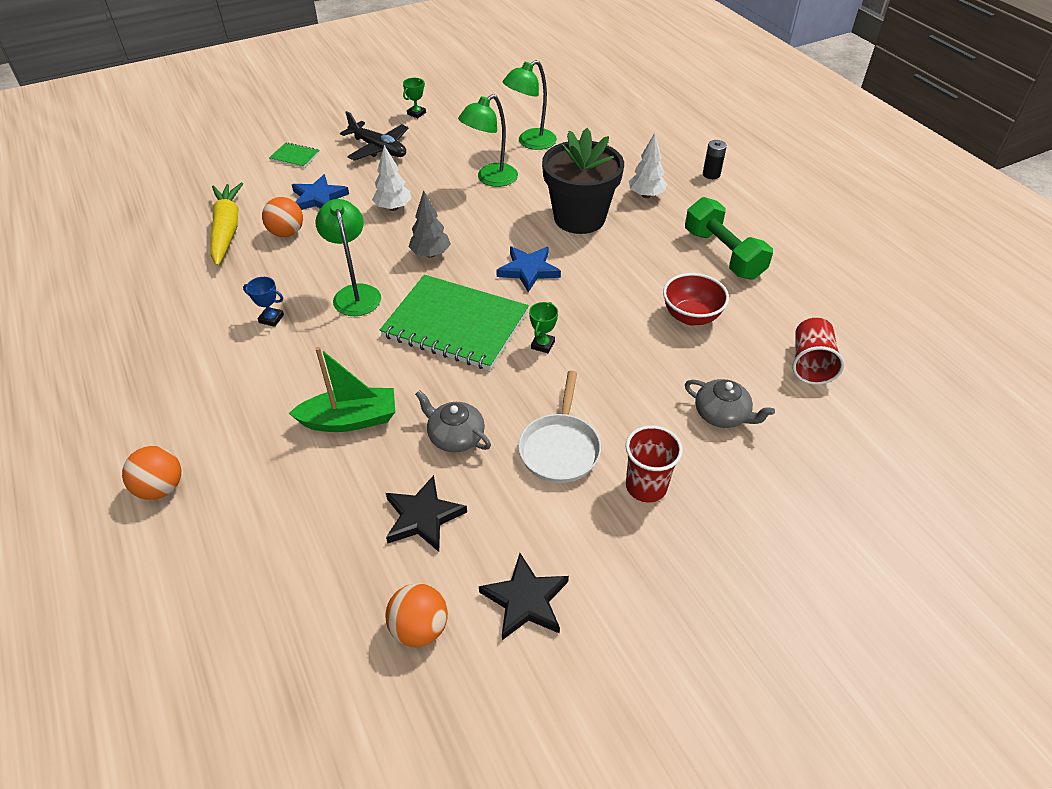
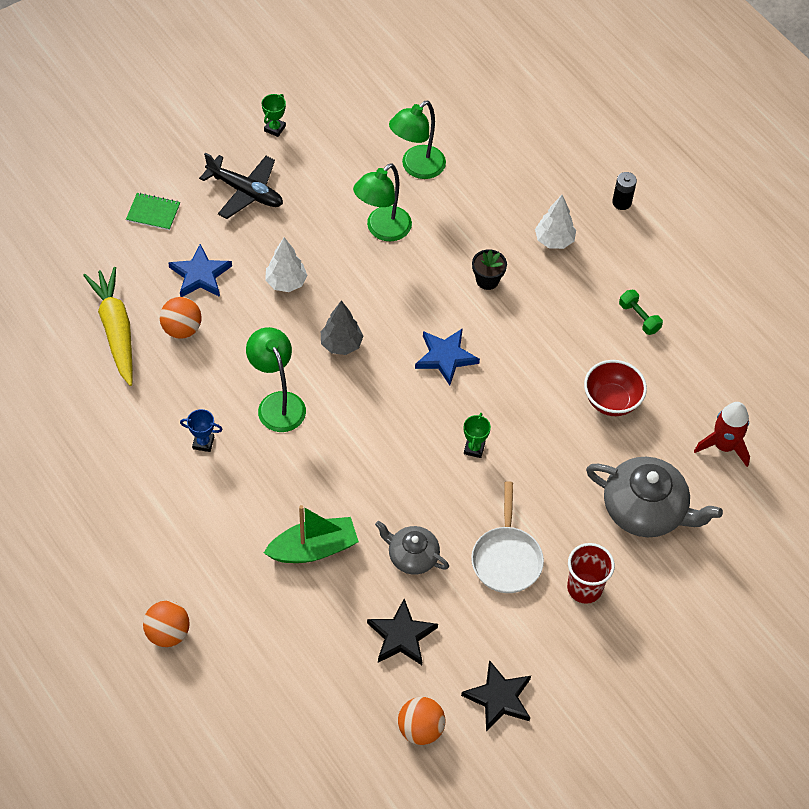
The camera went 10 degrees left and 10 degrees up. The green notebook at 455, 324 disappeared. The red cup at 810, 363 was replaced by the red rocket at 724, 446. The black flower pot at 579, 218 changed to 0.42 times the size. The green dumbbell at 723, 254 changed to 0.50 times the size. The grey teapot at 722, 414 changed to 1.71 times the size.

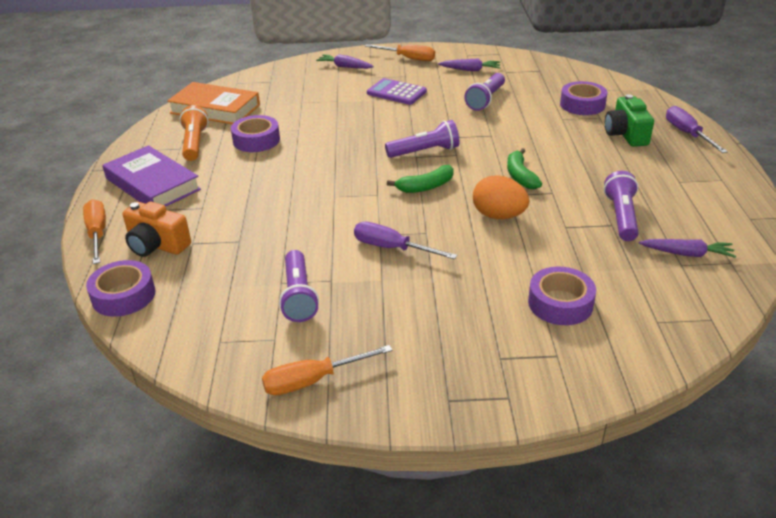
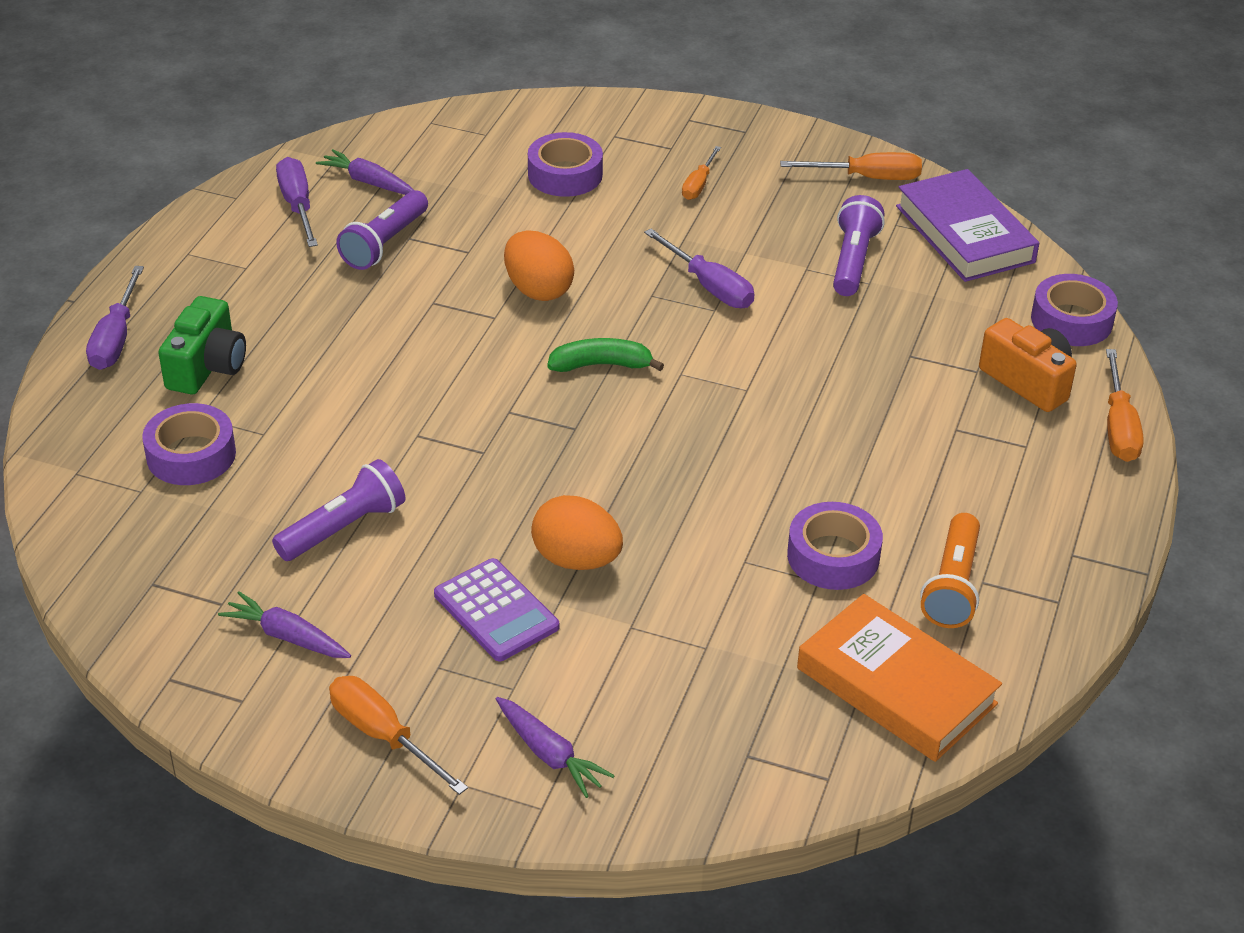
The camera went 160 degrees left and 5 degrees up. The purple flashlight at 424, 152 disappeared. The green banana at 520, 176 disappeared. The purple screwdriver at 298, 206 appeared. The orange egg at 576, 559 appeared. The orange screwdriver at 699, 184 appeared. The purple book moved from 152, 184 to 964, 234.

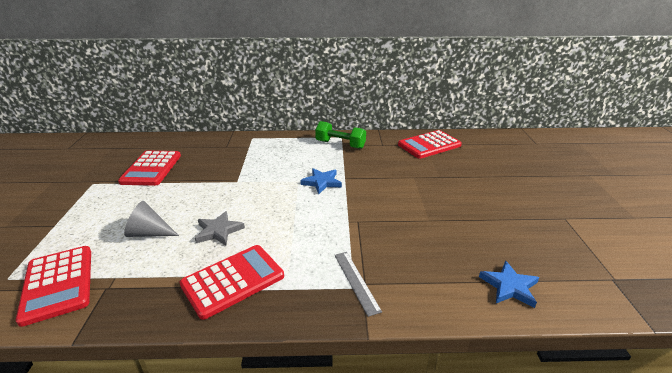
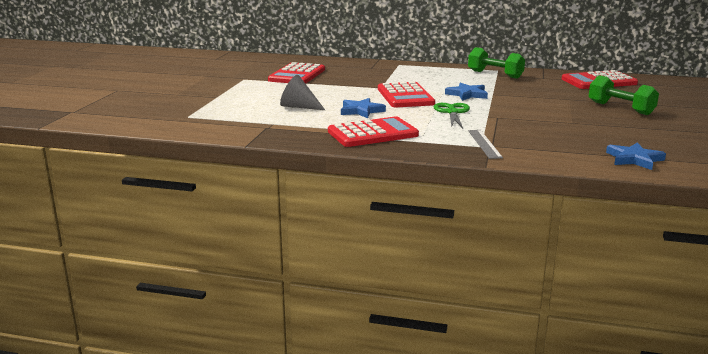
The camera went 15 degrees right and 10 degrees down. The green scissors at 452, 112 appeared. The green dumbbell at 620, 108 appeared. The red calculator moved from 58, 284 to 405, 96. The grey star at 218, 231 became the blue star at 361, 111.

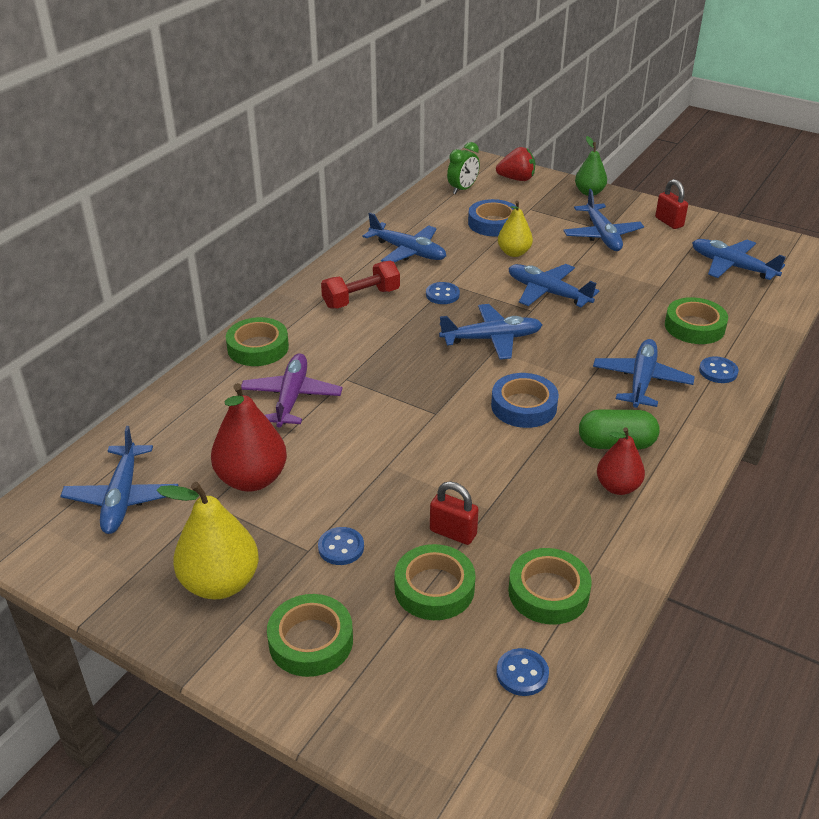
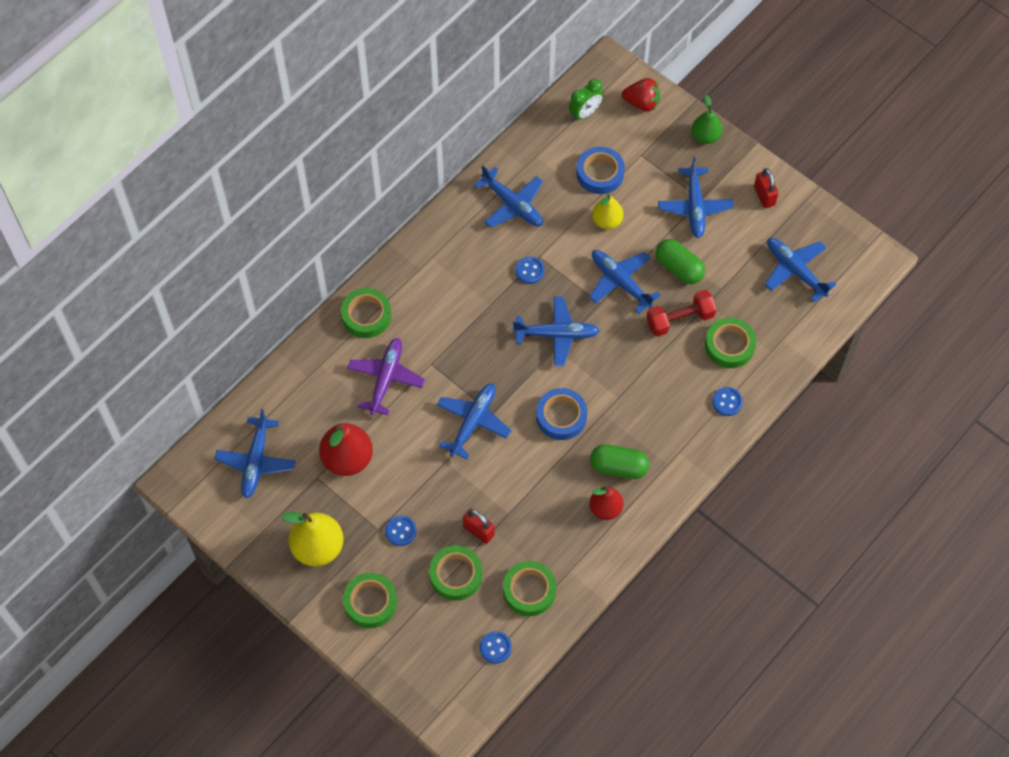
The camera went 10 degrees right and 25 degrees up. The green capsule at 679, 268 appeared. The red dumbbell moved from 361, 298 to 680, 319. The blue plane moved from 641, 381 to 472, 422.

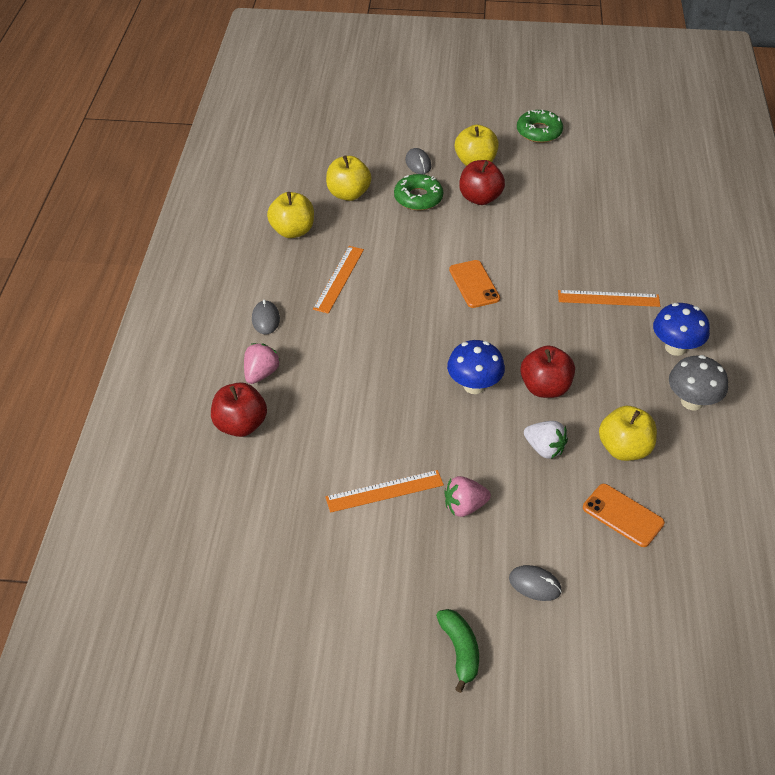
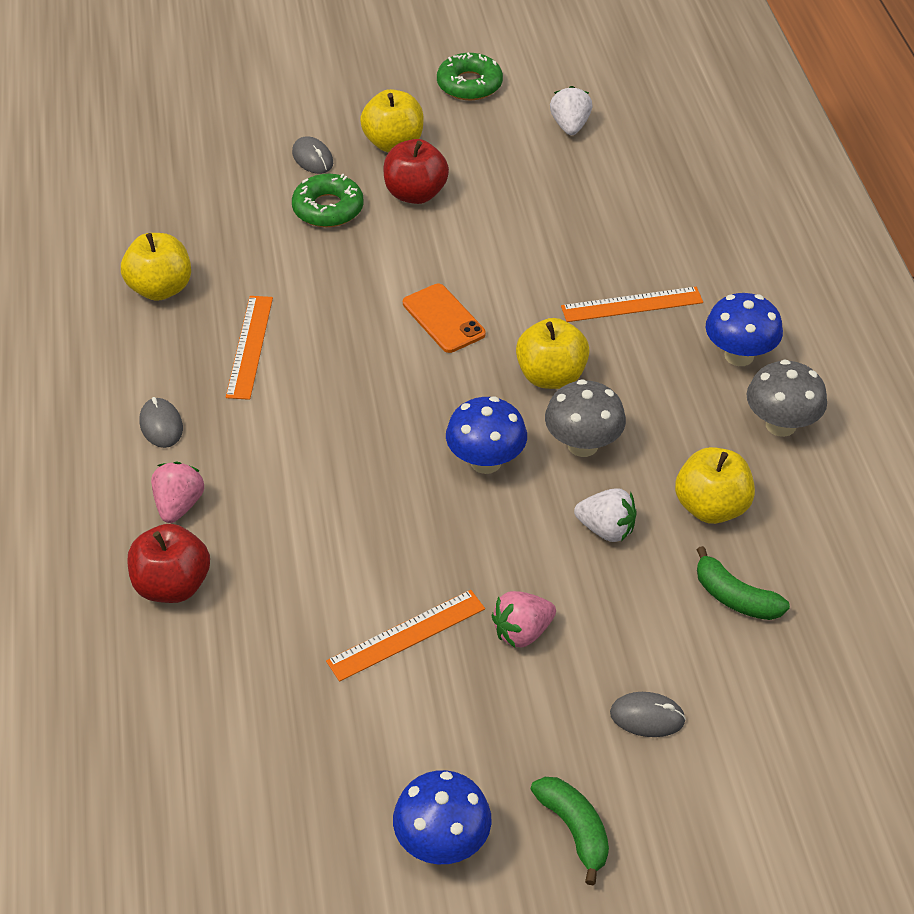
The camera went 15 degrees left and 0 degrees up. The blue mushroom at 442, 843 appeared. The white strawberry at 570, 126 appeared. The yellow apple moved from 348, 194 to 551, 376. The red apple at 545, 388 was replaced by the grey mushroom at 582, 445. The orange phone at 623, 515 was replaced by the green banana at 735, 597.

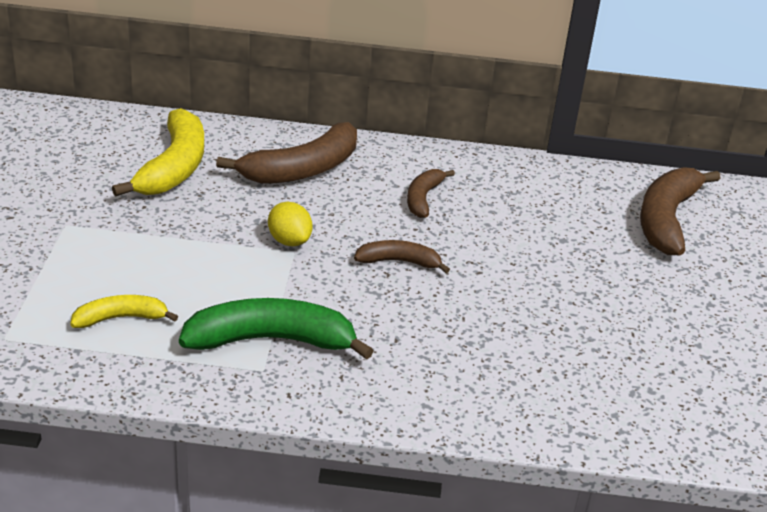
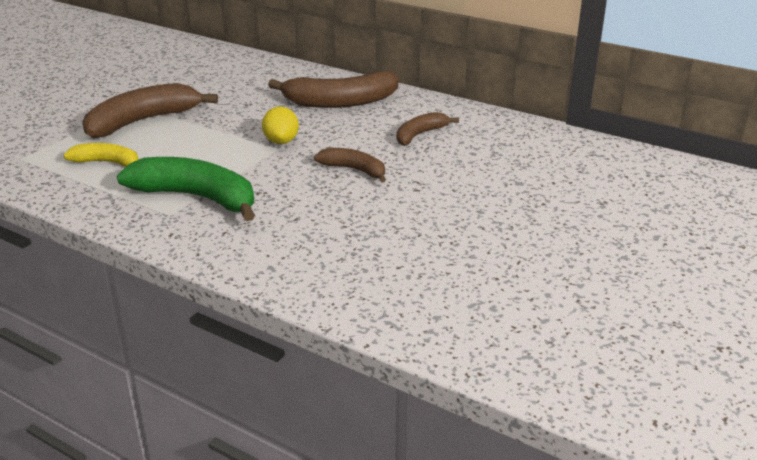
The camera went 30 degrees right and 5 degrees down. The yellow banana at 174, 167 disappeared. The brown banana moved from 666, 219 to 143, 121.

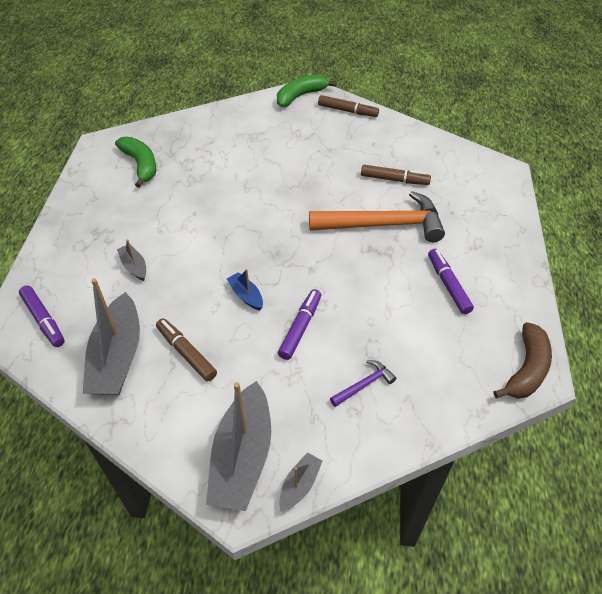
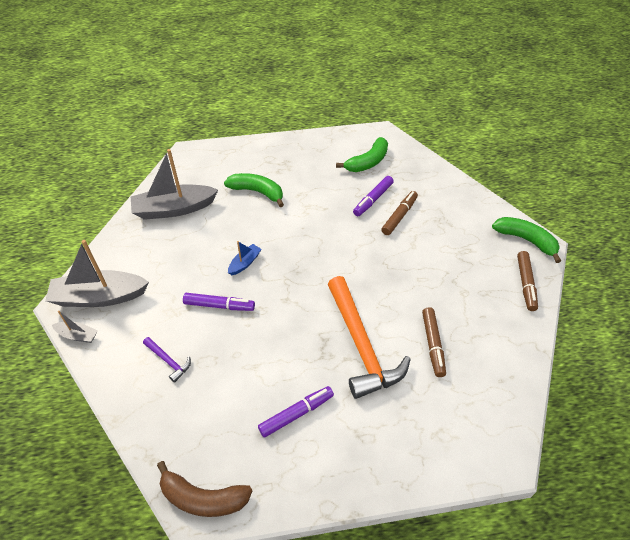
The camera went 75 degrees right and 0 degrees up. The purple marker moved from 44, 320 to 373, 199. The brown marker moved from 186, 353 to 399, 216. The grey boat at 134, 266 was replaced by the green banana at 257, 192.

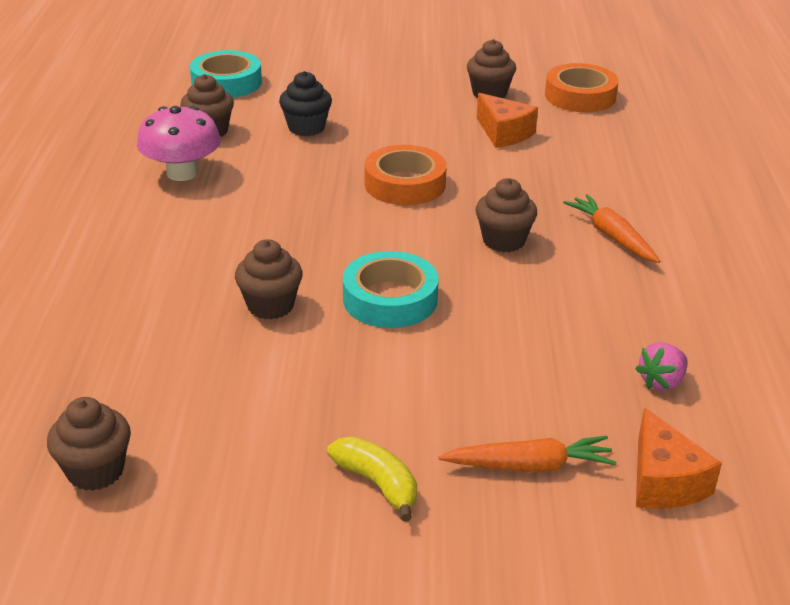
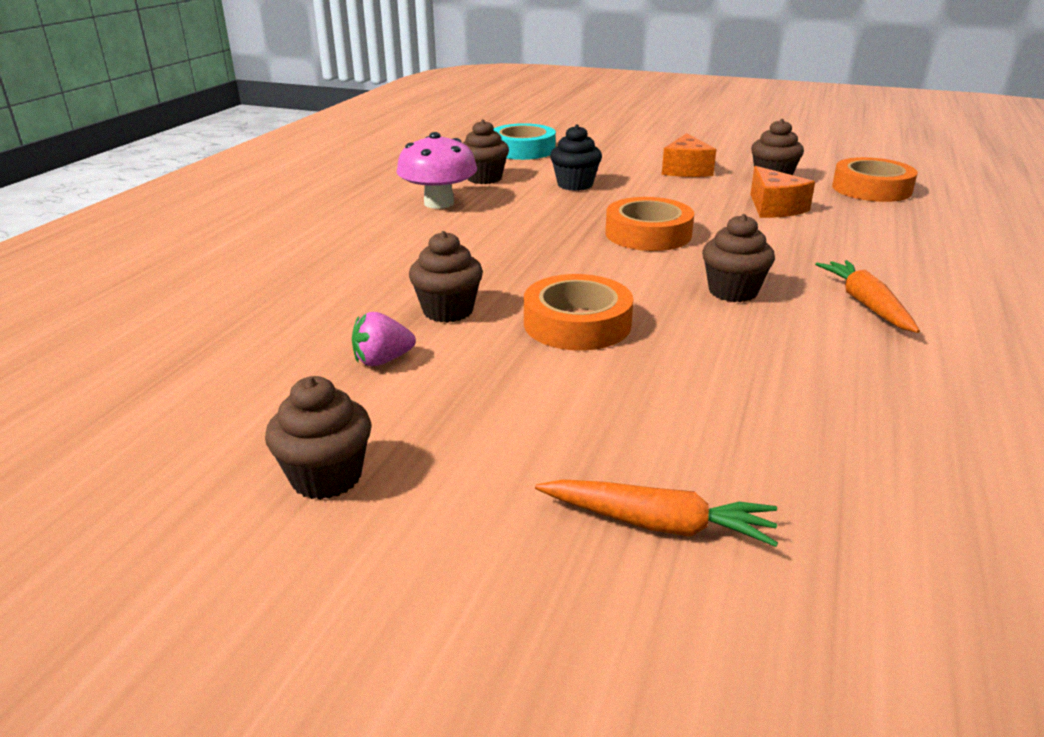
The camera went 20 degrees right and 5 degrees down. The yellow banana at 377, 483 disappeared. The brown cupcake moved from 95, 471 to 326, 477. The pink strawberry moved from 661, 382 to 382, 360. The orange cheese moved from 663, 481 to 686, 170. The turquoise tape at 390, 299 became the orange tape at 577, 323.

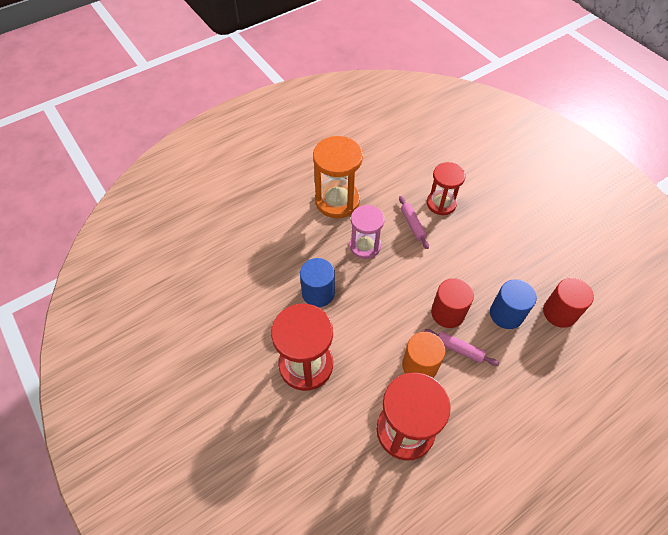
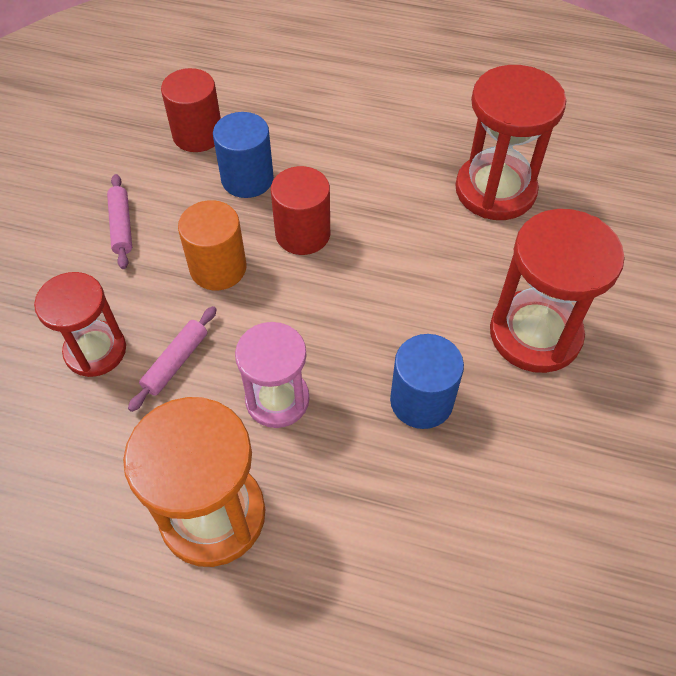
The camera went 130 degrees left and 0 degrees up. The orange cylinder moved from 419, 366 to 218, 268. The pink rolling pin moved from 459, 349 to 122, 226.

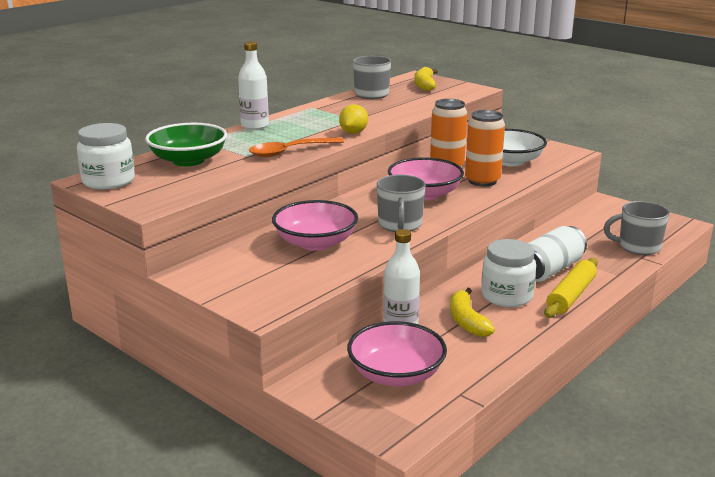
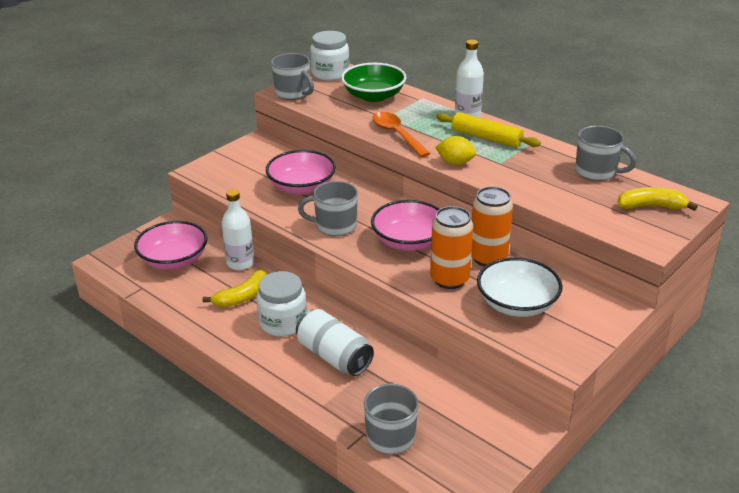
The camera went 90 degrees right and 10 degrees up. The grey mug at 293, 93 appeared. The yellow rolling pin moved from 571, 296 to 486, 138. The yellow banana at 467, 321 turned 150 degrees clockwise.

